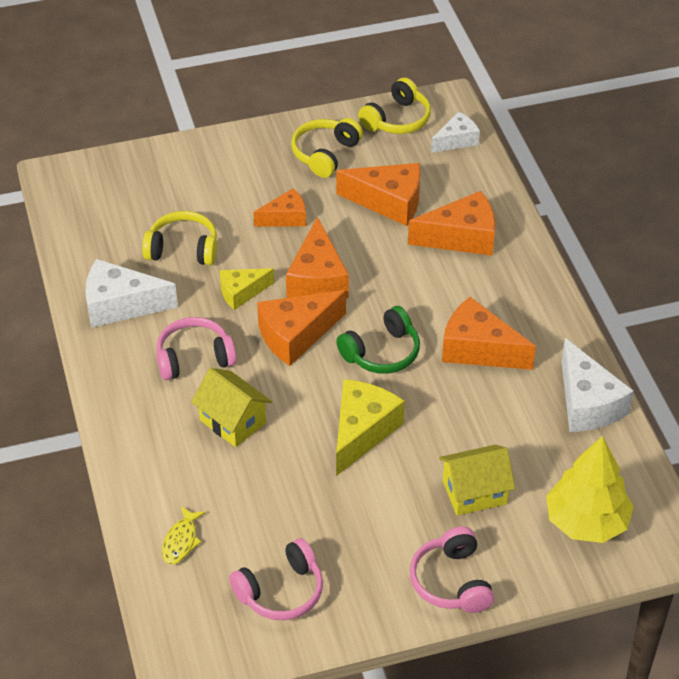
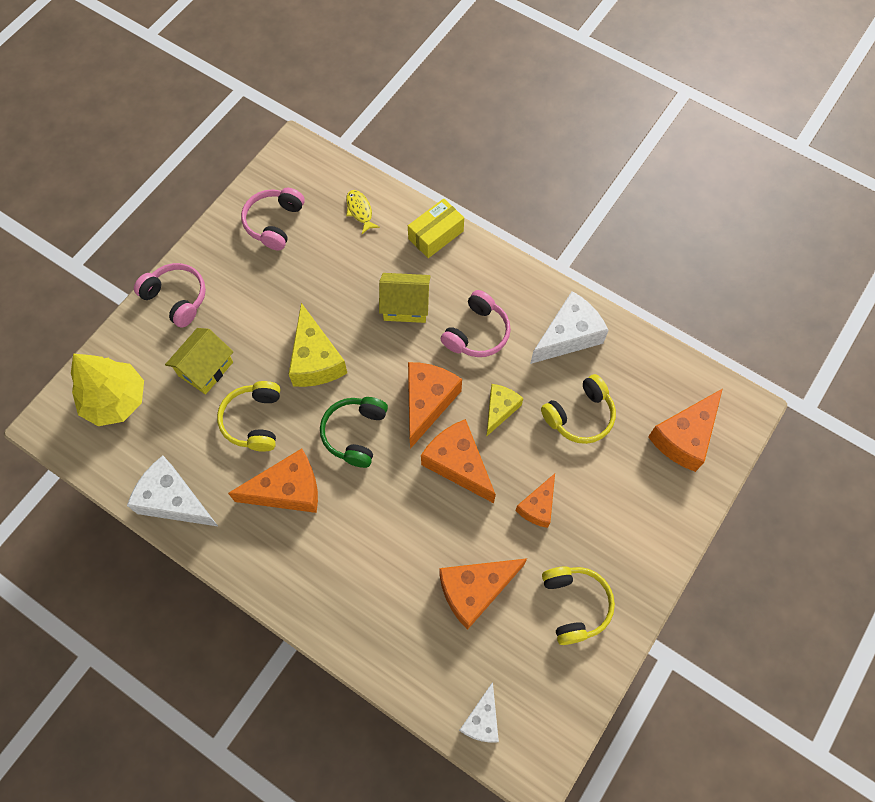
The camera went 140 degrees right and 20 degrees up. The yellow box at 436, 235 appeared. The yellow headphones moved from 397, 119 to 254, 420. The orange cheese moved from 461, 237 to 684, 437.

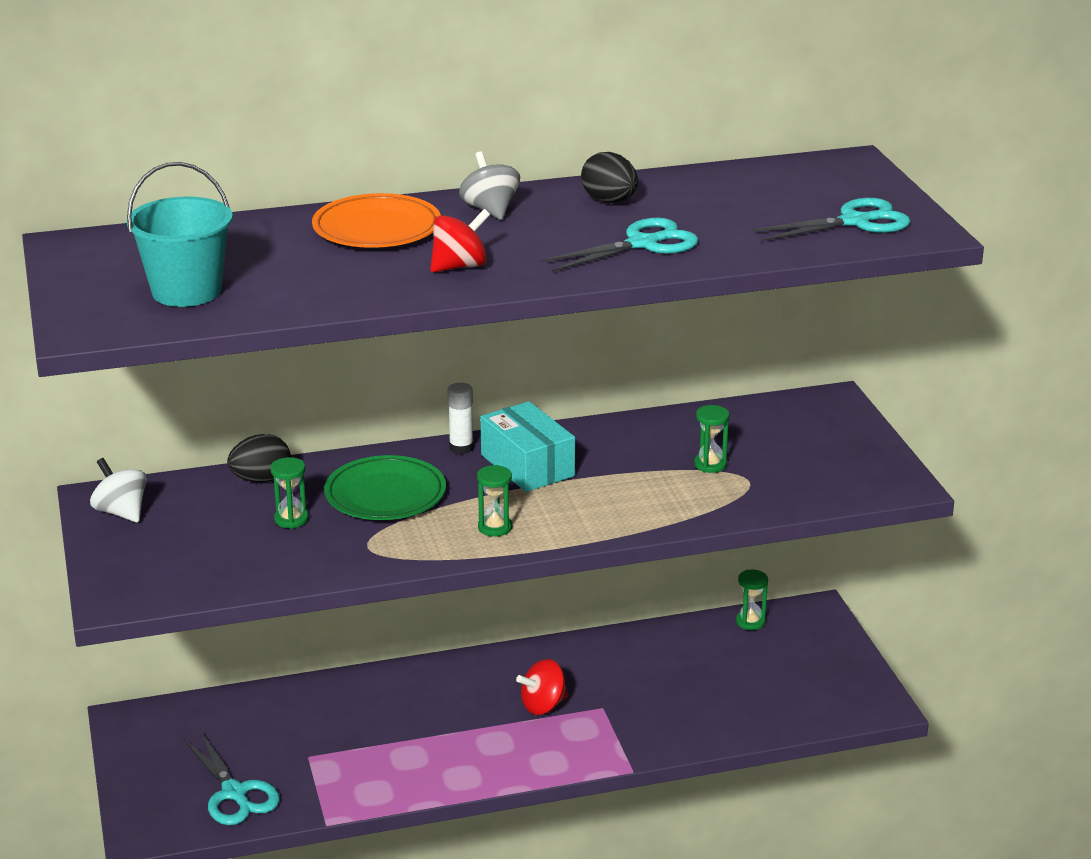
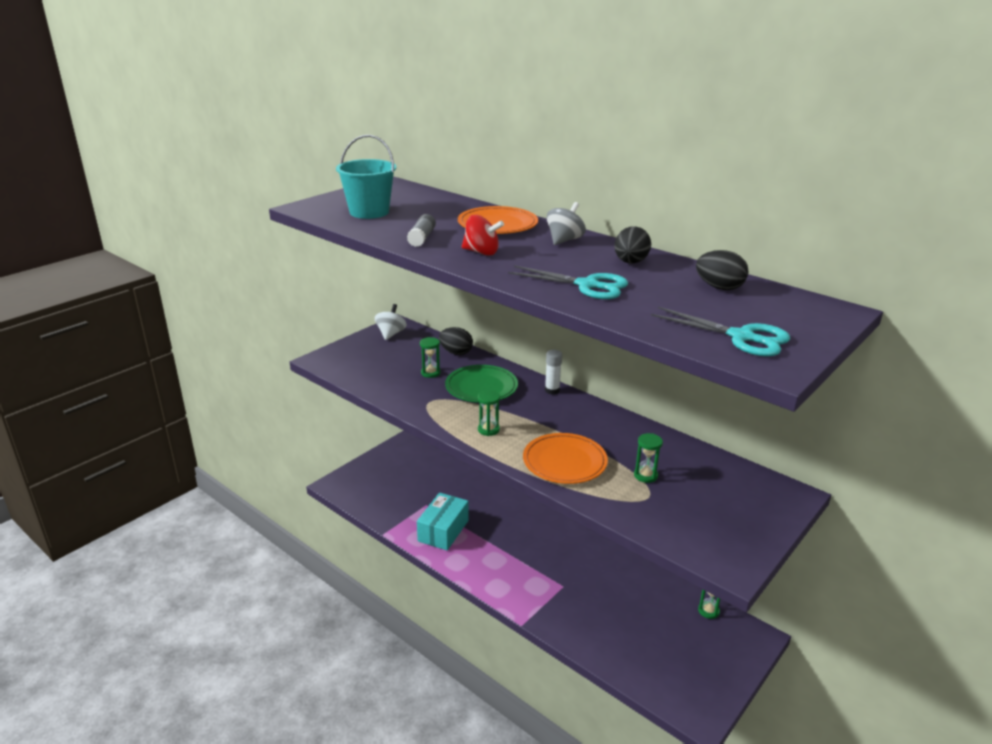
The camera went 55 degrees right and 0 degrees up. The turquoise scissors at 234, 793 disappeared. The red spinning top at 543, 705 disappeared. The grey glue stick at 421, 238 appeared. The orange plate at 564, 462 appeared. The black egg at 719, 287 appeared. The turquoise box moved from 527, 465 to 443, 530.

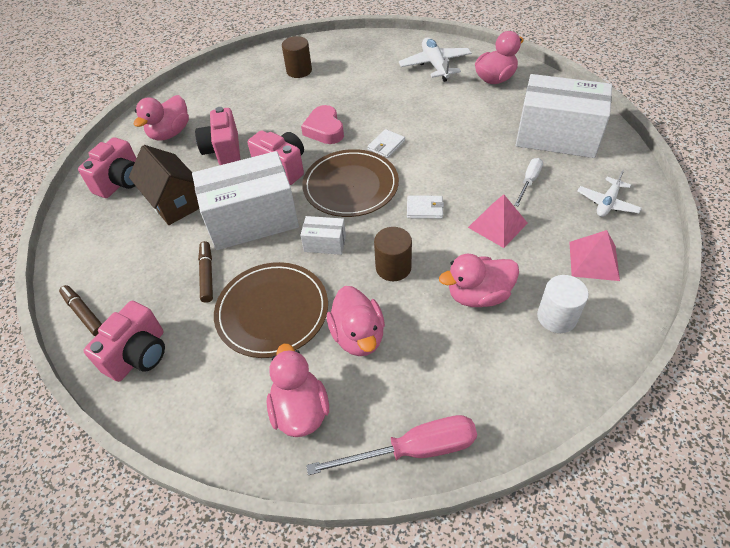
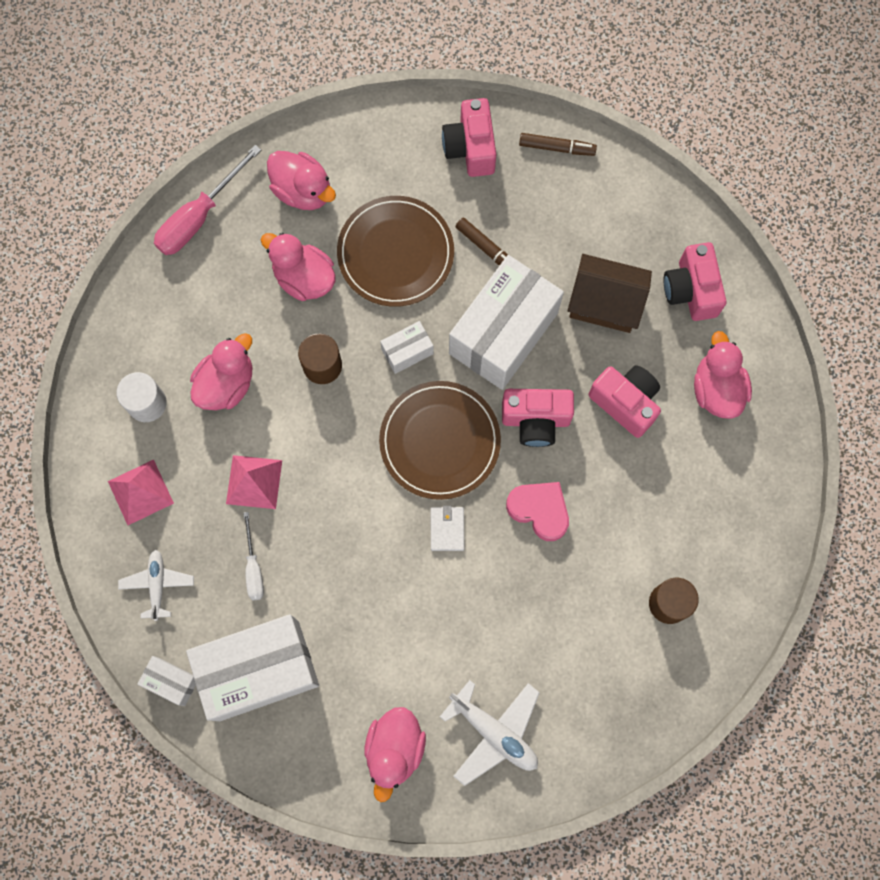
The camera went 140 degrees right and 25 degrees up. The white wallet at 424, 209 disappeared. The white box at 171, 681 appeared.

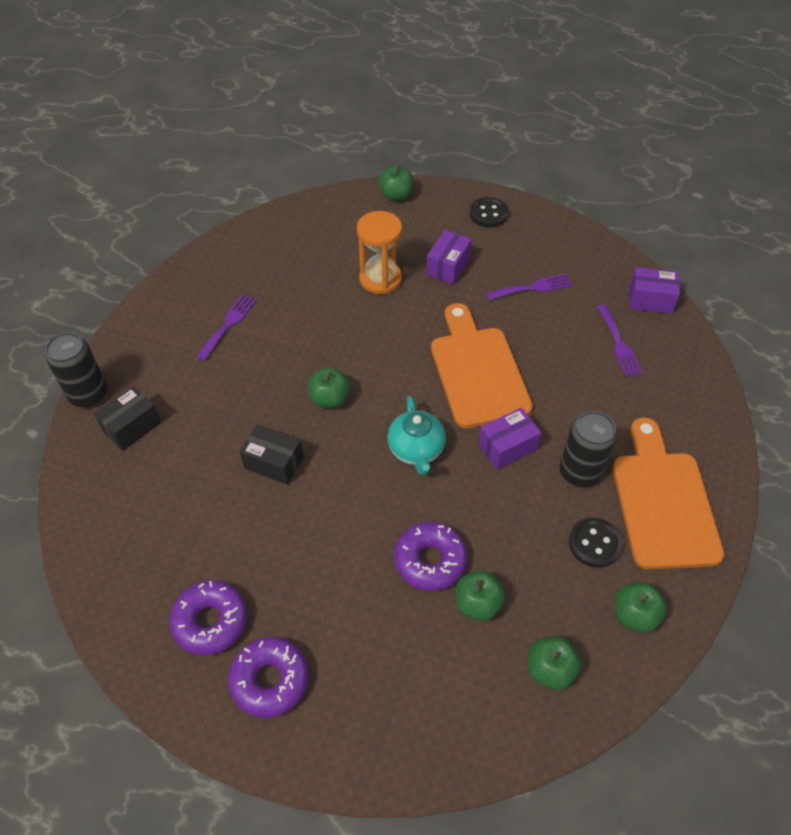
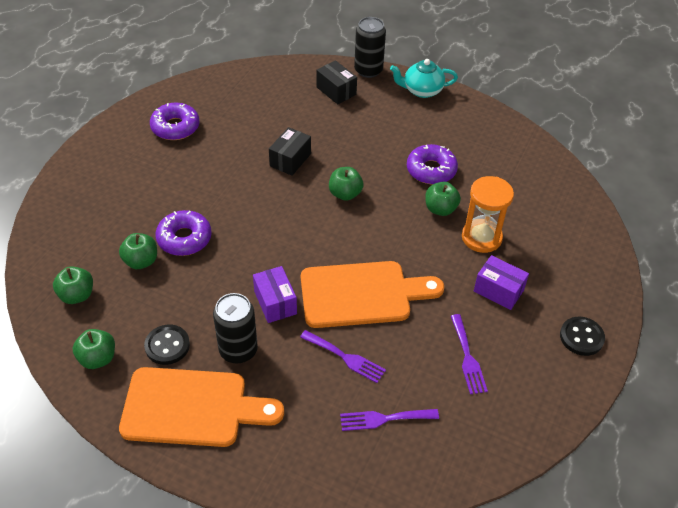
The camera went 95 degrees right and 5 degrees down. The purple box at 650, 300 disappeared. The purple fork moved from 228, 324 to 345, 357. The purple donut moved from 270, 680 to 431, 170. The green apple moved from 396, 195 to 440, 209. The turquoise teapot moved from 416, 449 to 422, 90.

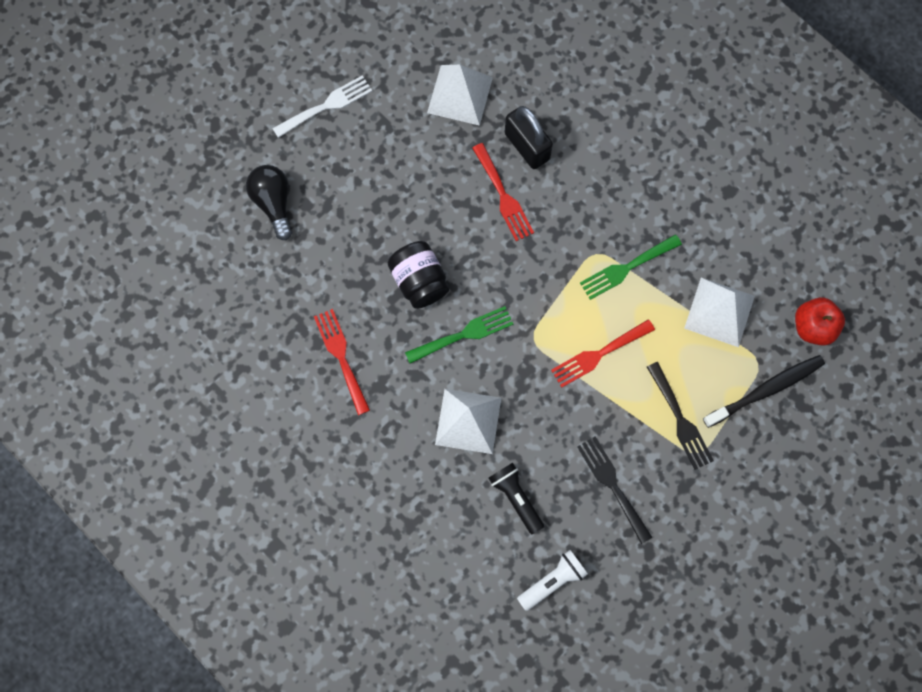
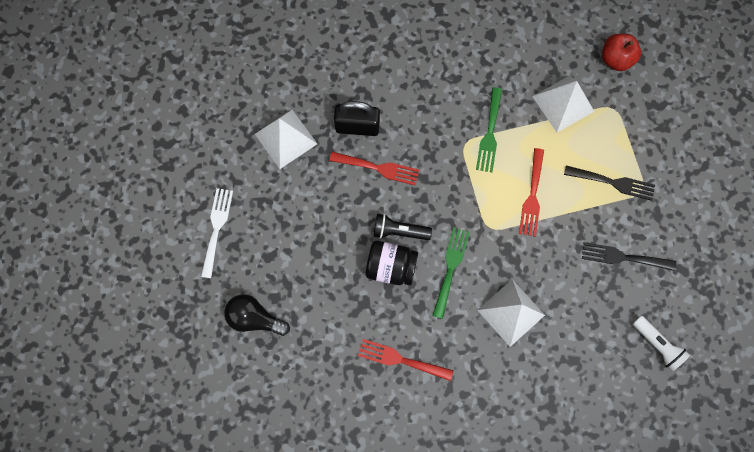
The camera went 50 degrees left and 0 degrees up. The black toothbrush at 766, 390 disappeared. The black flashlight moved from 516, 498 to 399, 231. The white flashlight at 552, 581 turned 135 degrees clockwise.

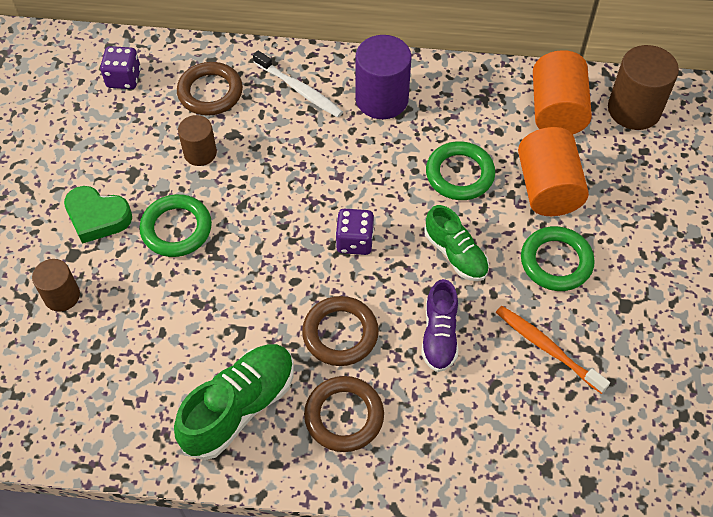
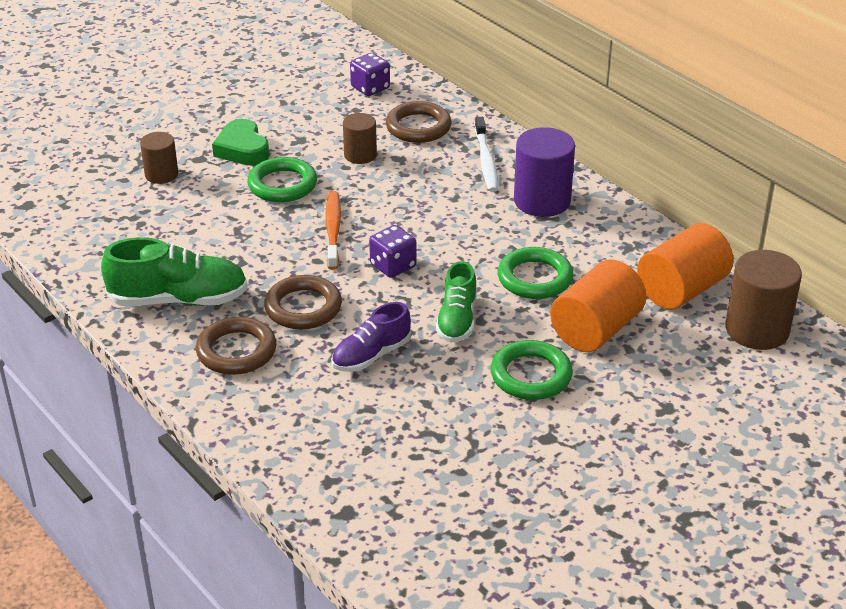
The camera went 45 degrees right and 20 degrees down. The orange toothbrush moved from 547, 348 to 333, 230.

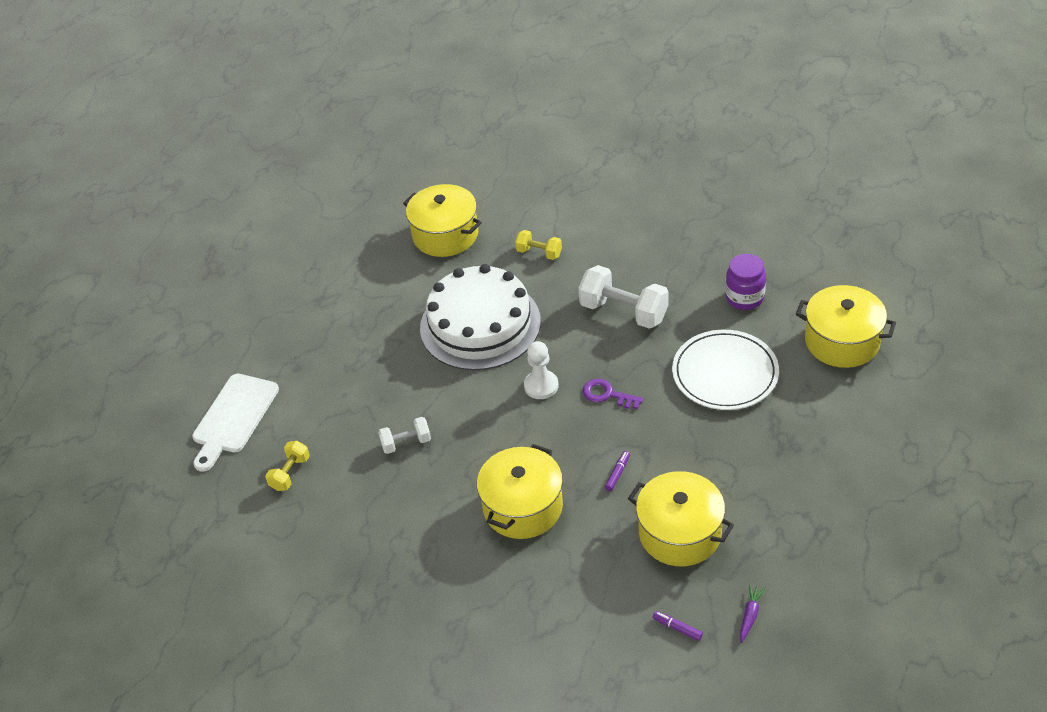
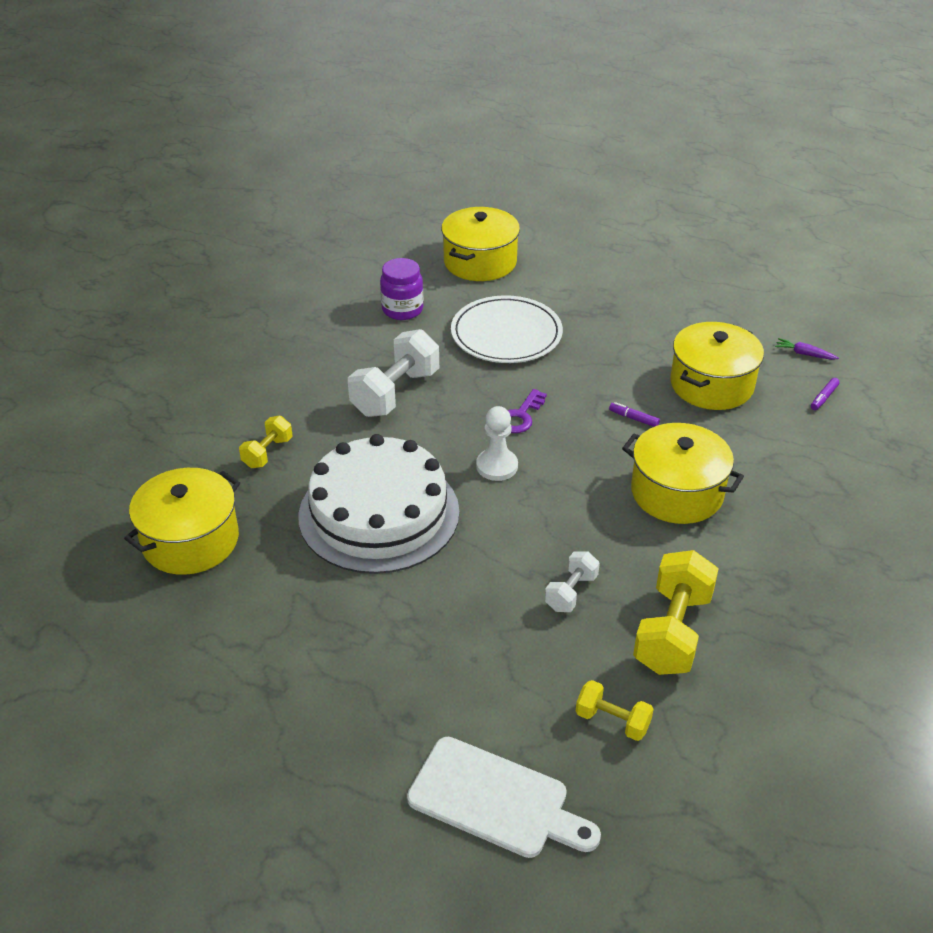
The camera went 90 degrees left and 5 degrees down. The yellow dumbbell at 672, 632 appeared. The white dumbbell at 406, 443 turned 45 degrees clockwise.

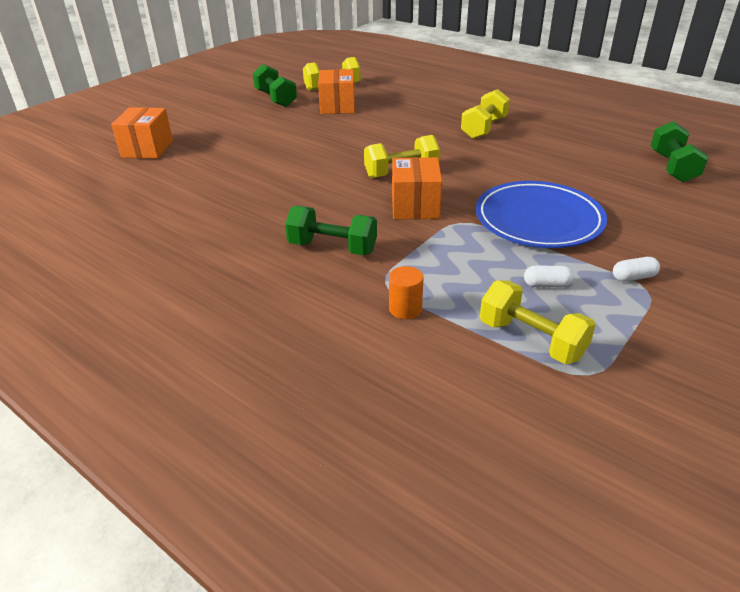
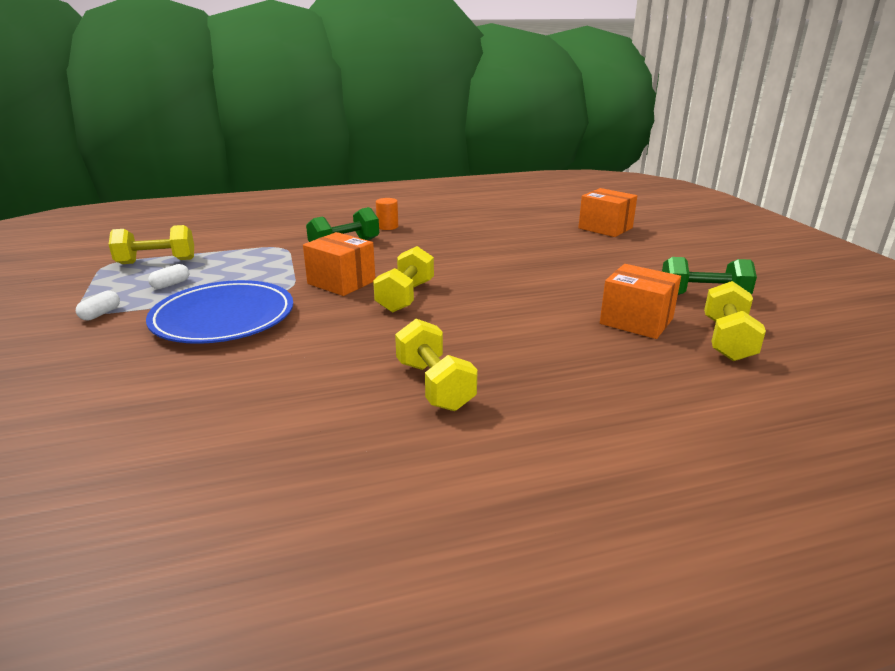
The camera went 125 degrees right and 10 degrees down. The green dumbbell at 672, 167 disappeared. The orange cylinder moved from 405, 309 to 387, 227.

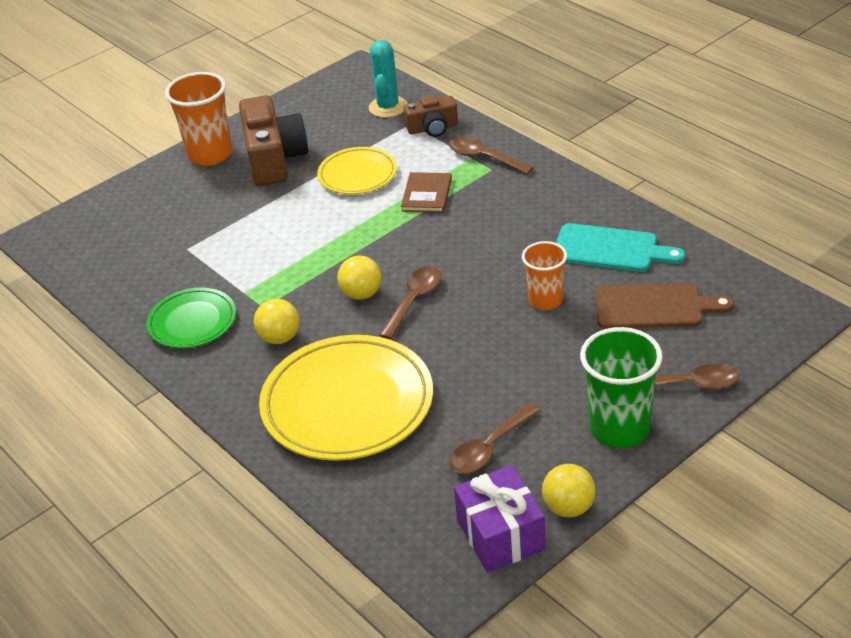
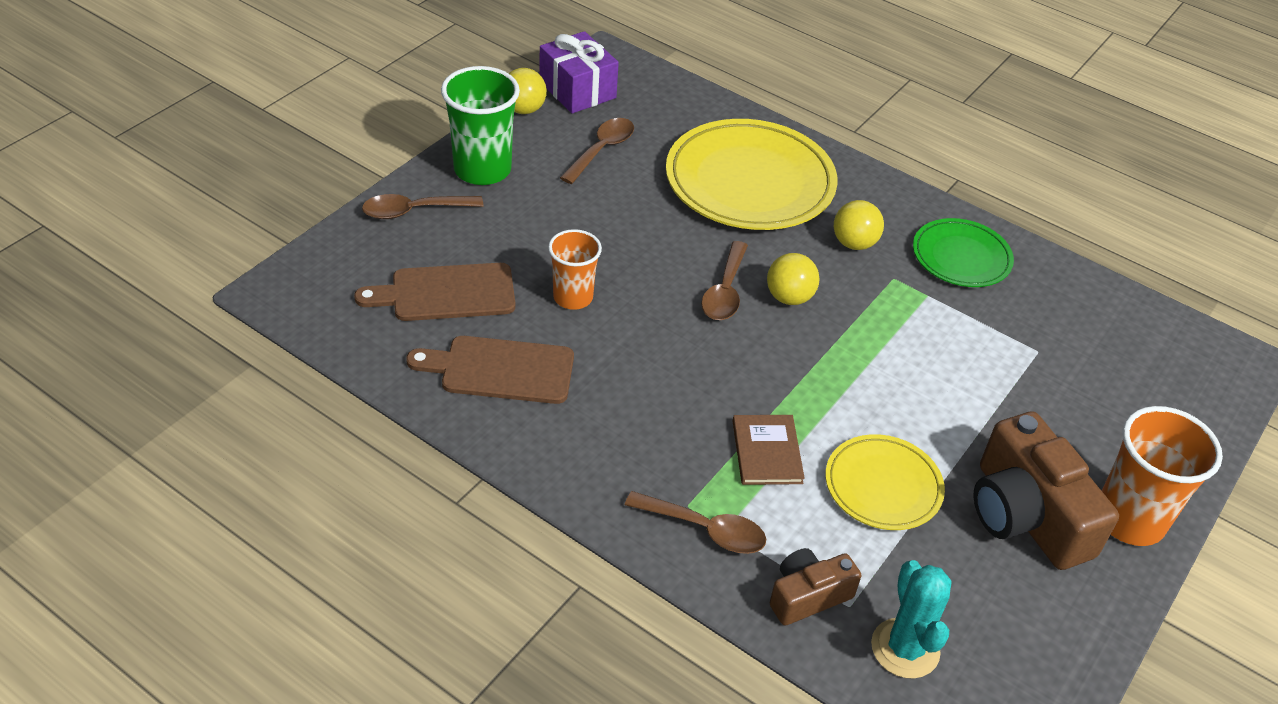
The camera went 160 degrees right and 5 degrees up. The turquoise cutting board at 610, 249 became the brown cutting board at 501, 370.

